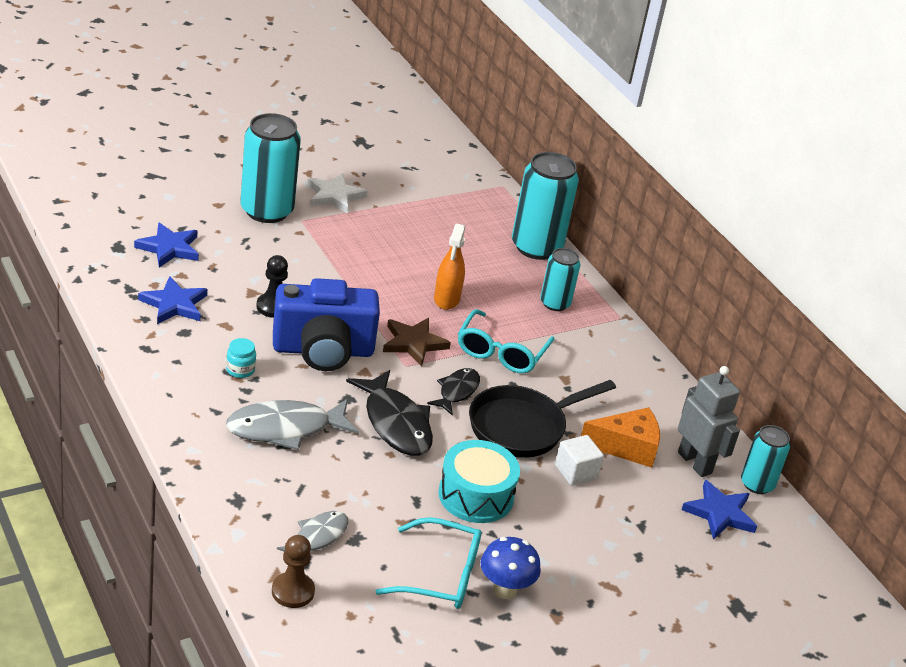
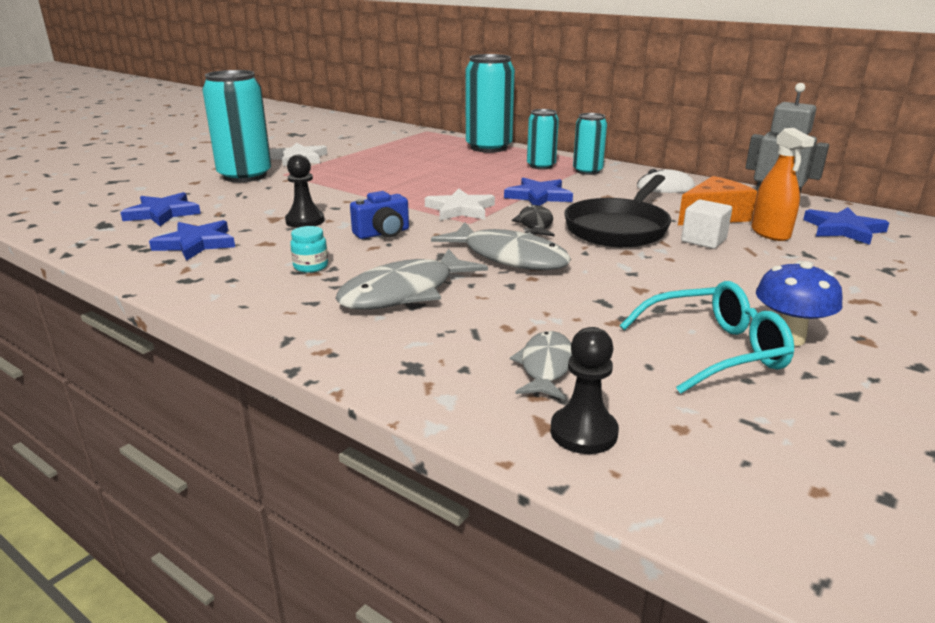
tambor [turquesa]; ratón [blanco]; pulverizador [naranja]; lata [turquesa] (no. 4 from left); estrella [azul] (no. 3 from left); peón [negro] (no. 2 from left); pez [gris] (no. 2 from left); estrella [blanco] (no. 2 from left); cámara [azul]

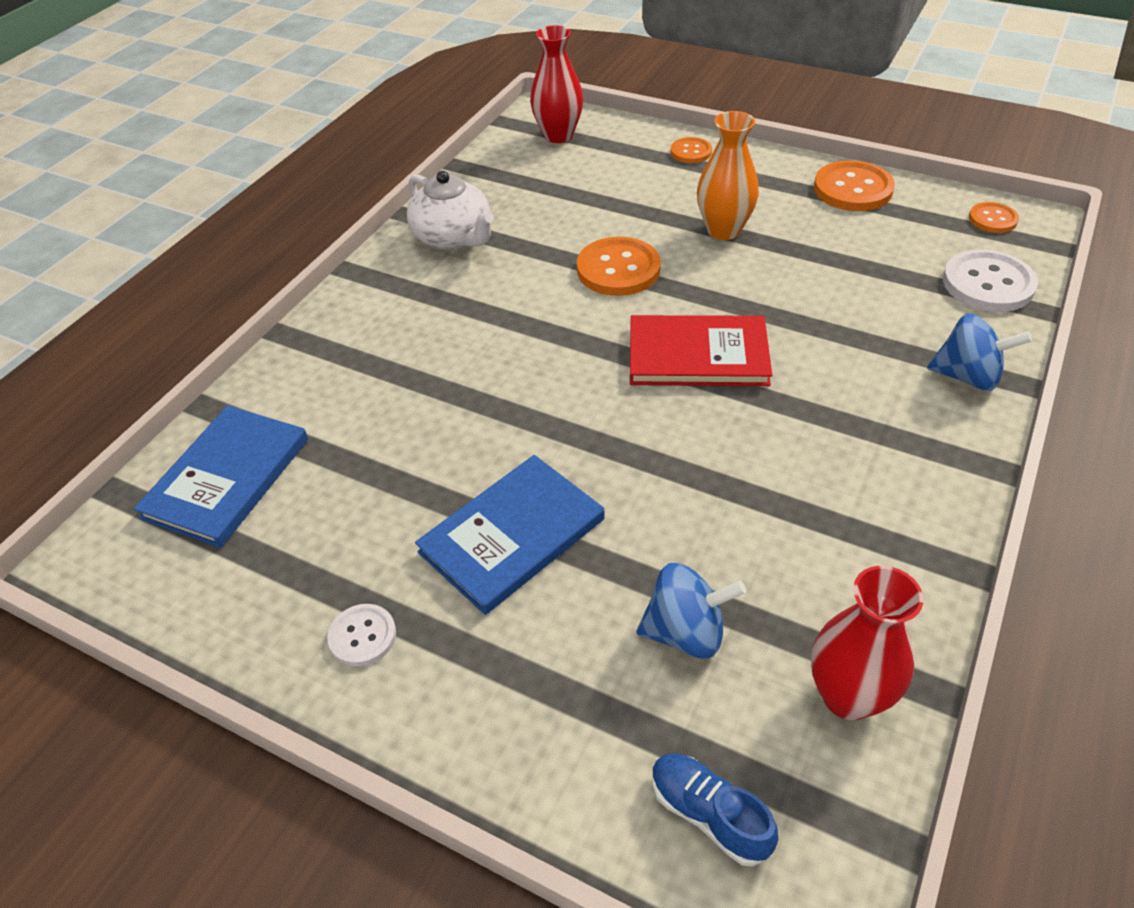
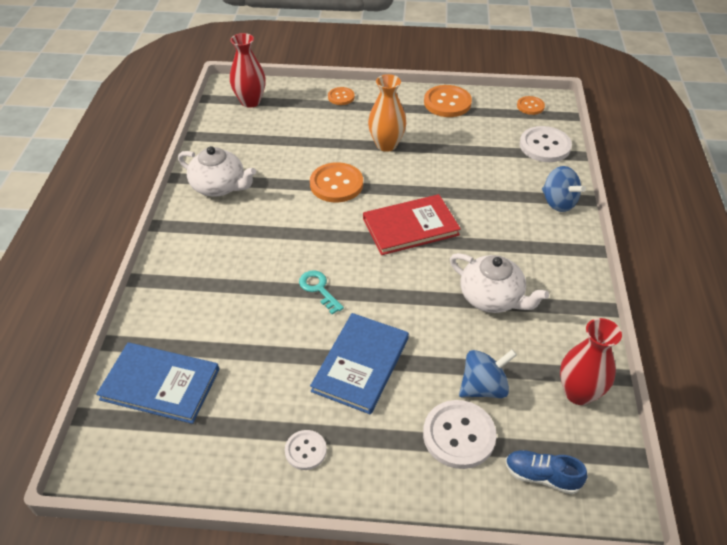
llave [turquesa]; botón [blanco] (no. 2 from left); tetera [blanco] (no. 2 from left); libro [azul] (no. 1 from left); peonza [azul] (no. 2 from left)

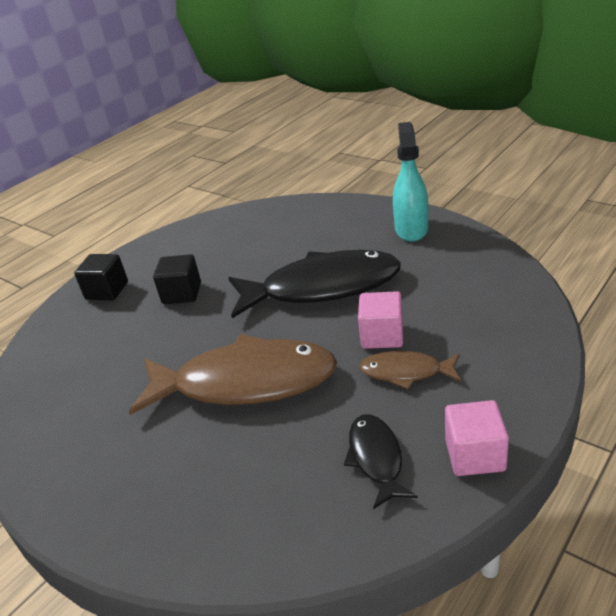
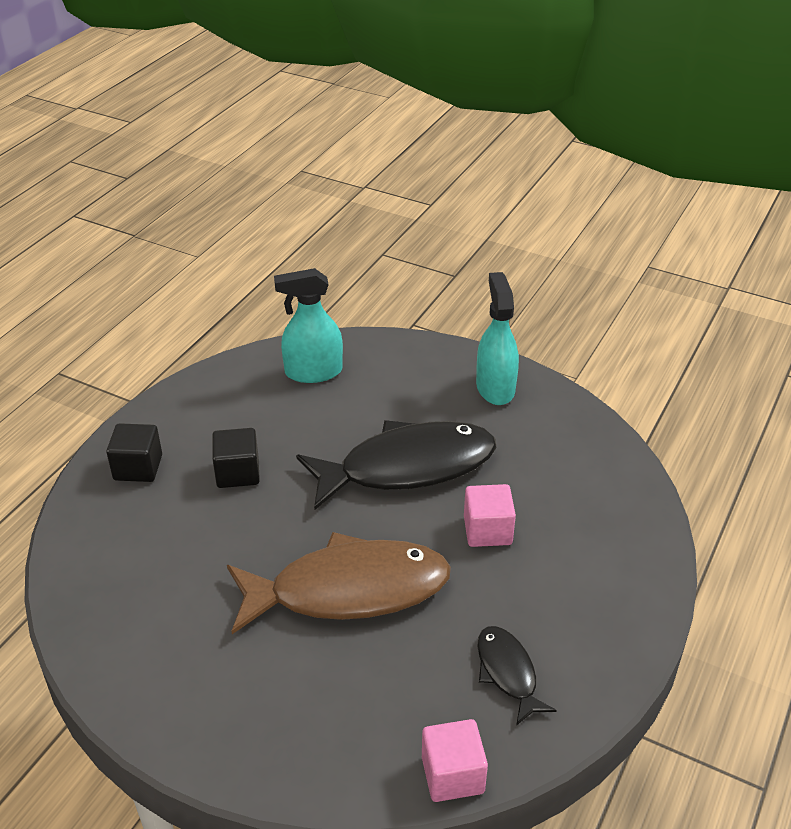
pez [marrón] (no. 2 from left in the first image); pulverizador [turquesa] (no. 1 from left); cubo [rosa] (no. 1 from left)

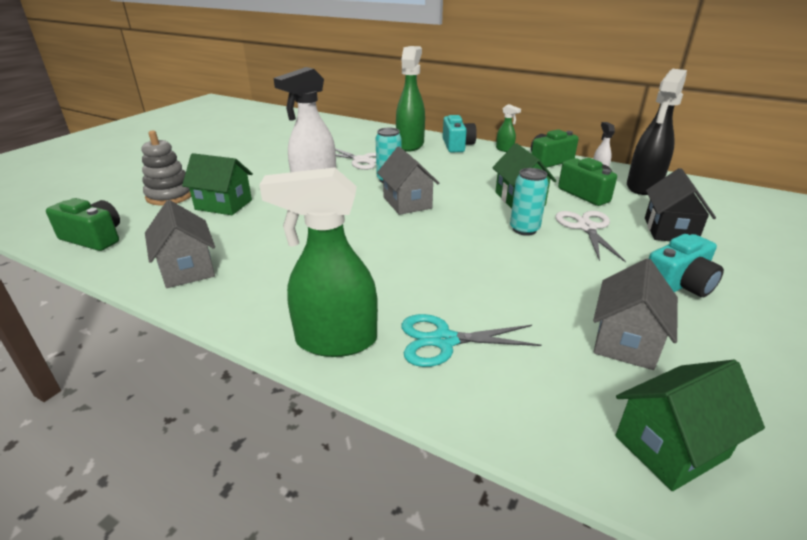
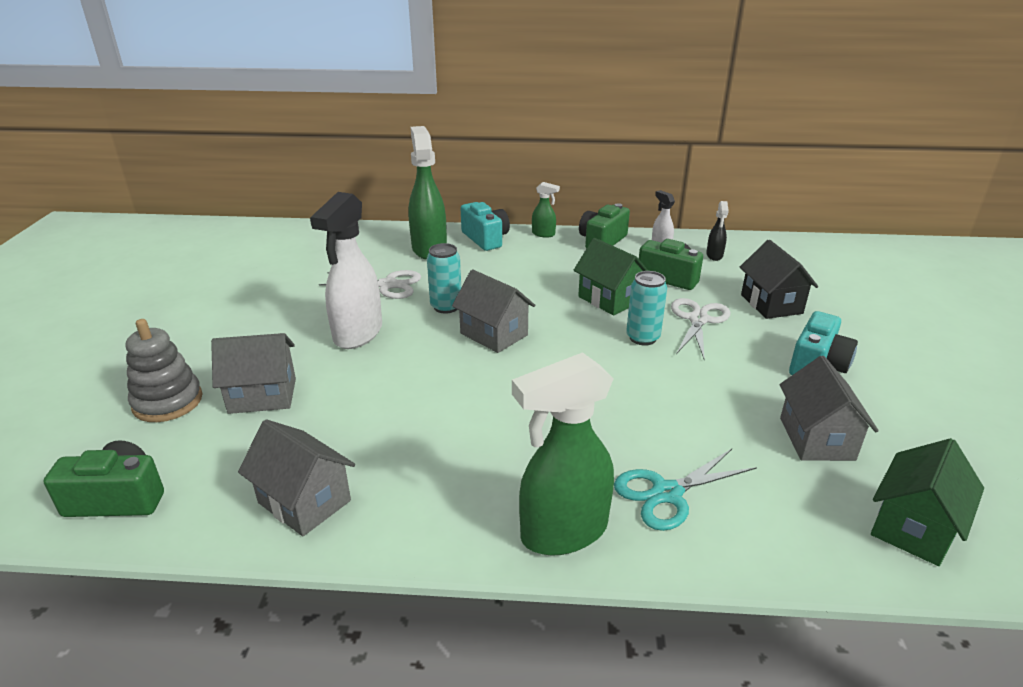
casa [gris] (no. 1 from left); tijeras [blanco] (no. 2 from left); pulverizador [negro]

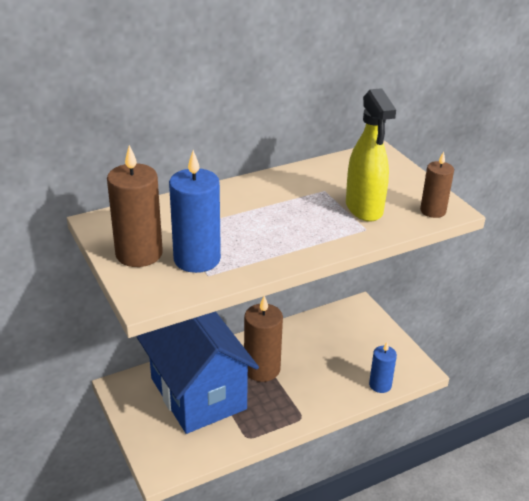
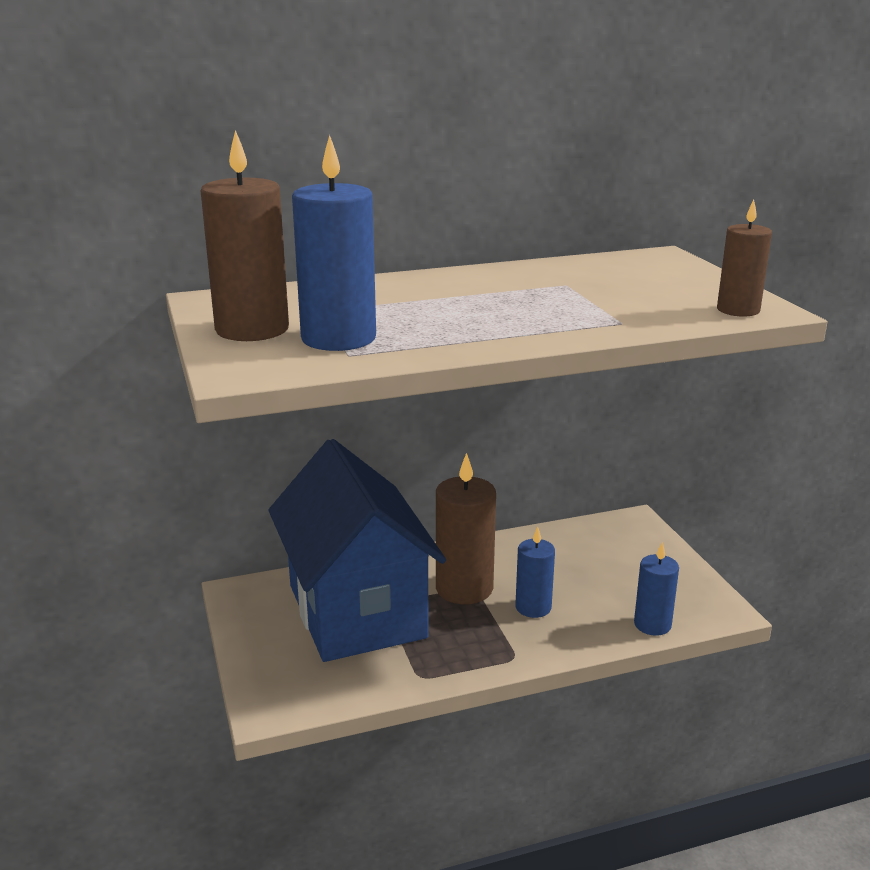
pulverizador [amarillo]; vela [azul] (no. 2 from left)

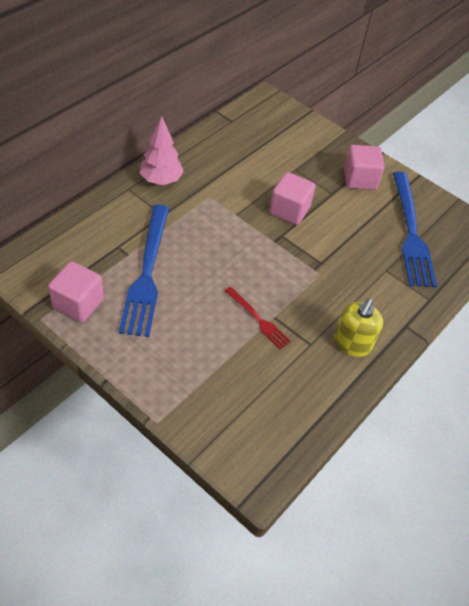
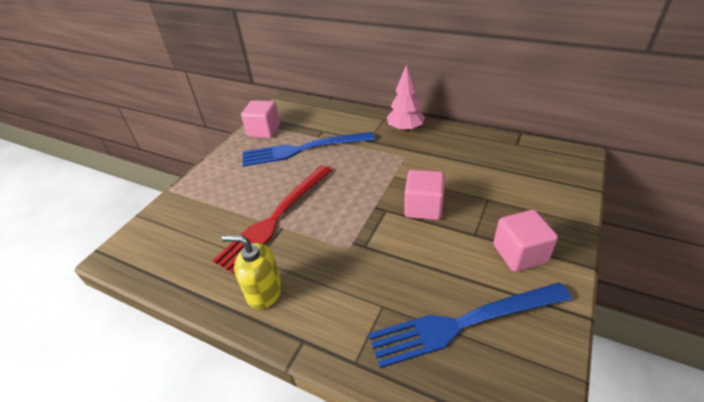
tenedor [rojo]

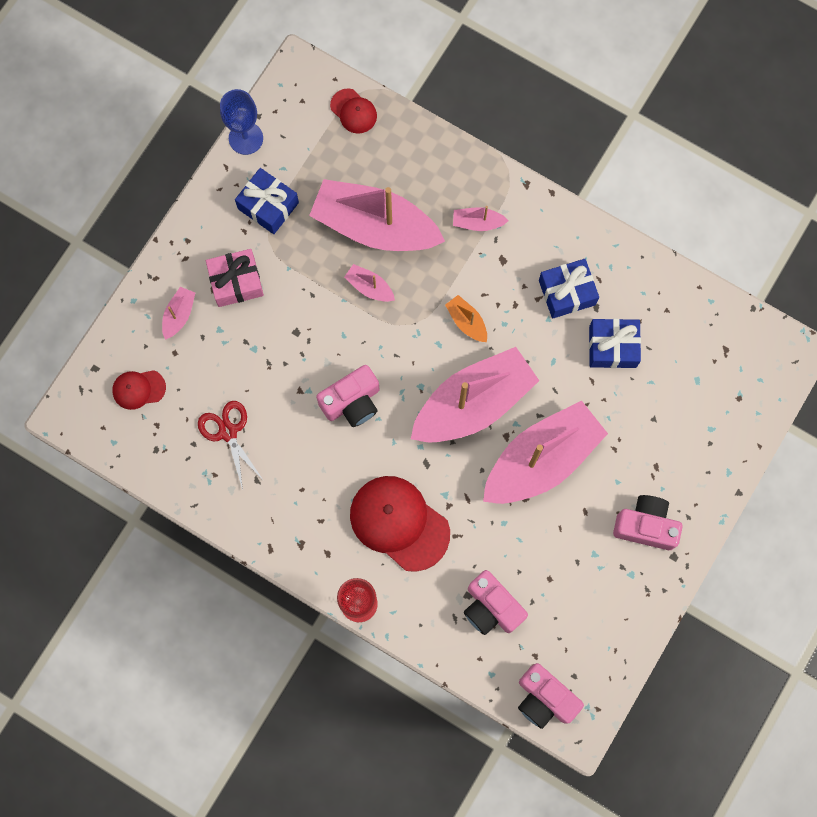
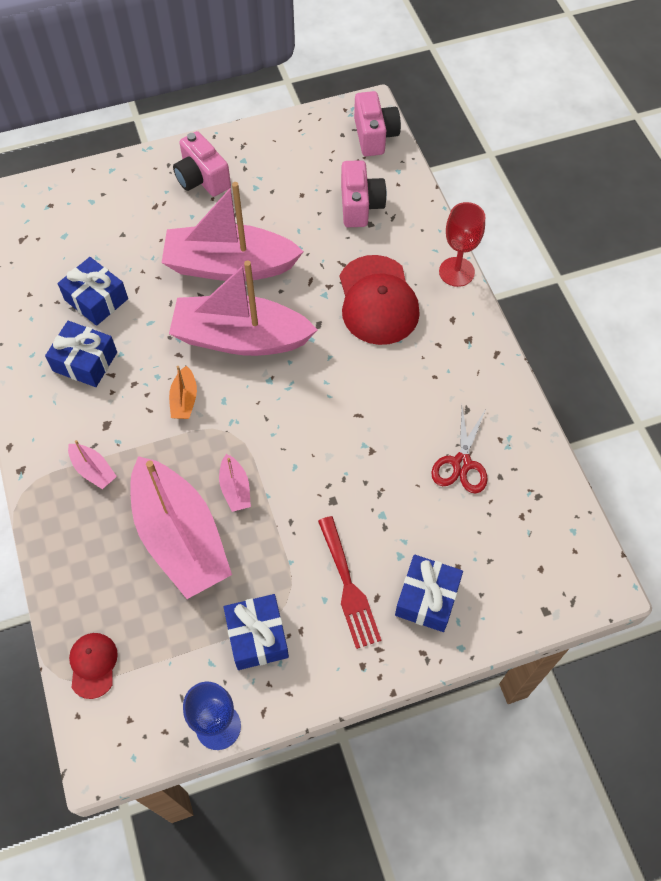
gorra [rojo] (no. 1 from left in the first image); cámara [rosa] (no. 1 from left in the first image); regalo [azul] (no. 4 from left); tenedor [rojo]

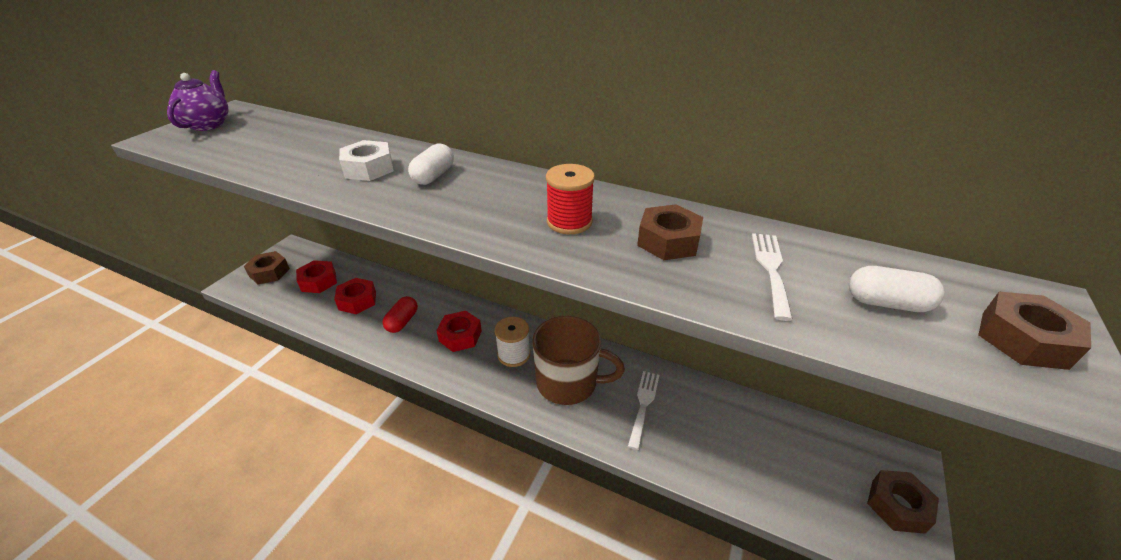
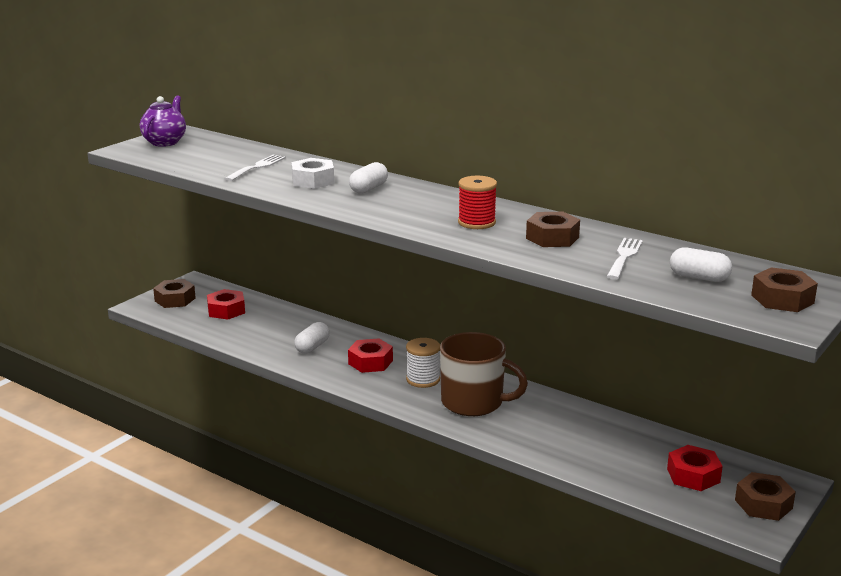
tuerca [rojo] (no. 3 from left); tenedor [blanco] (no. 1 from left); cápsula [blanco] (no. 1 from left)

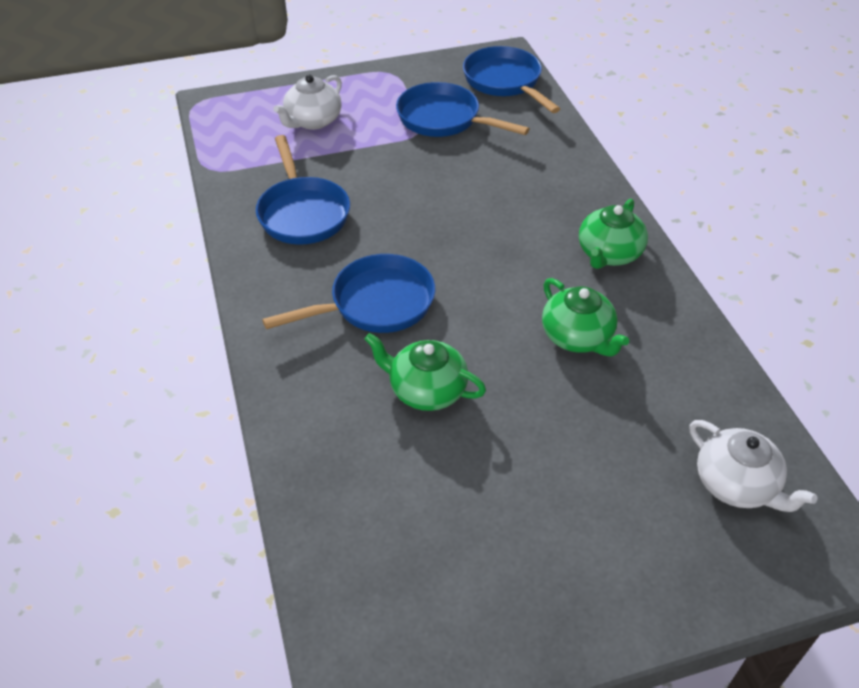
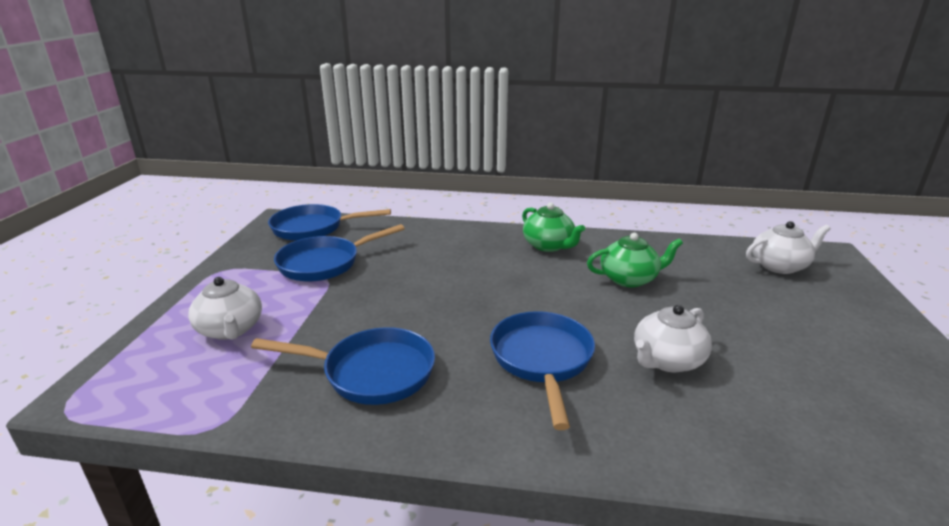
tetera [blanco] (no. 2 from left)

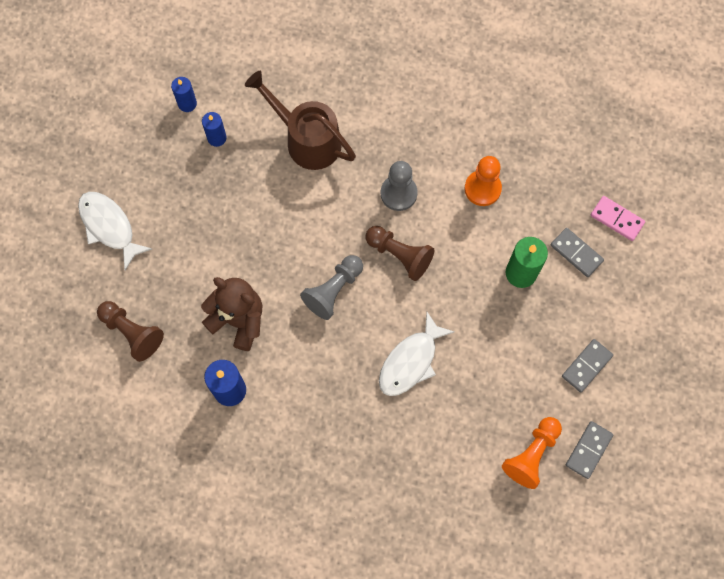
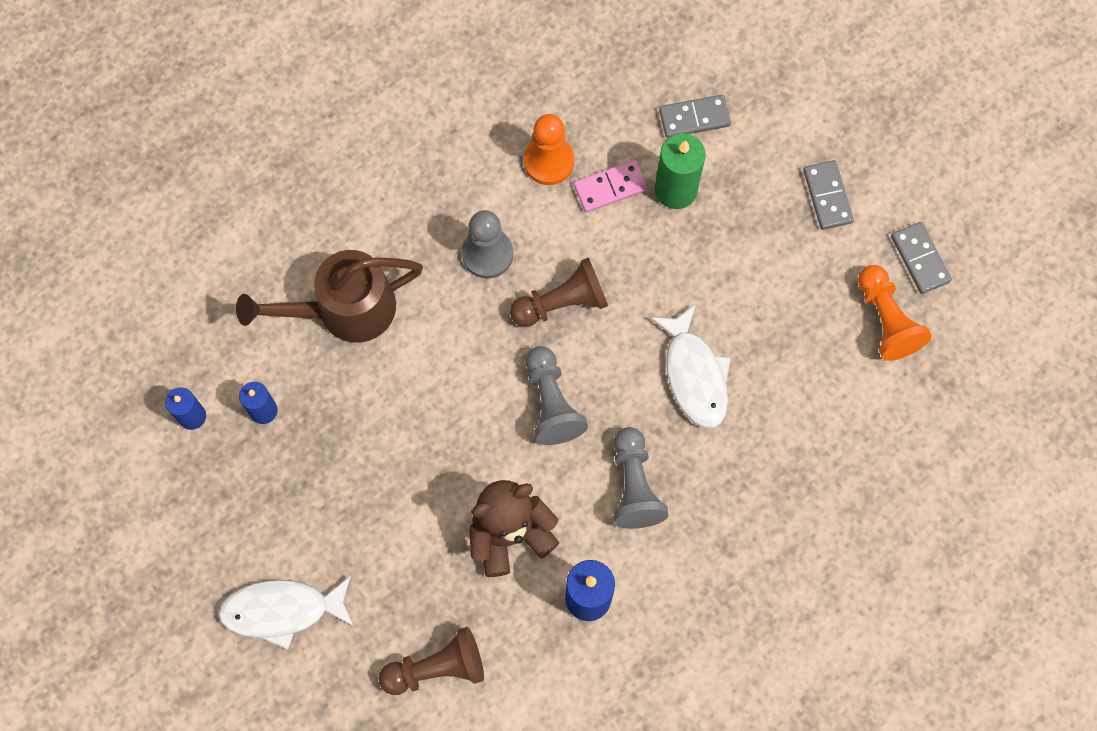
peón [gris] (no. 3 from left); ficha de dominó [rosa]

